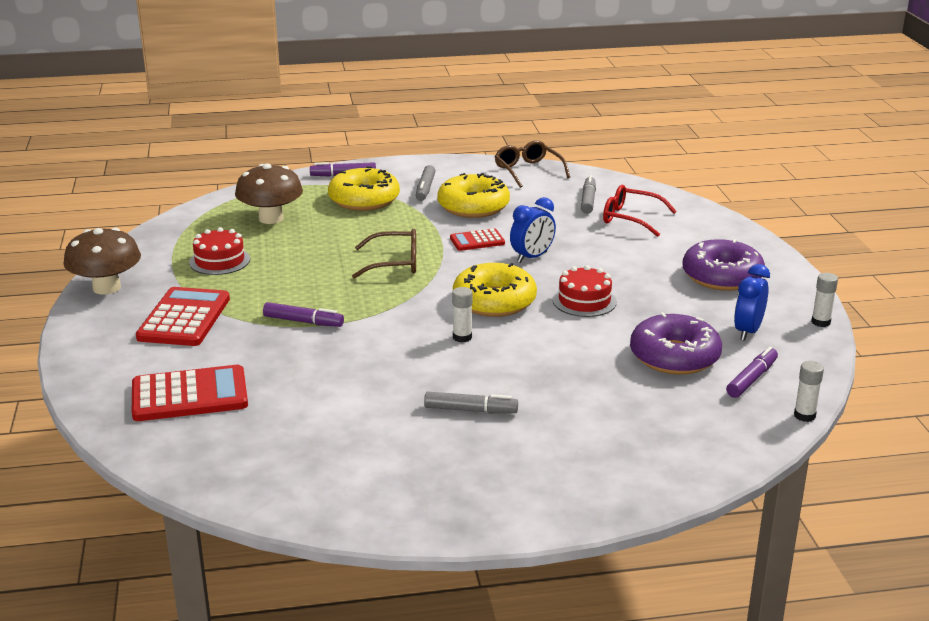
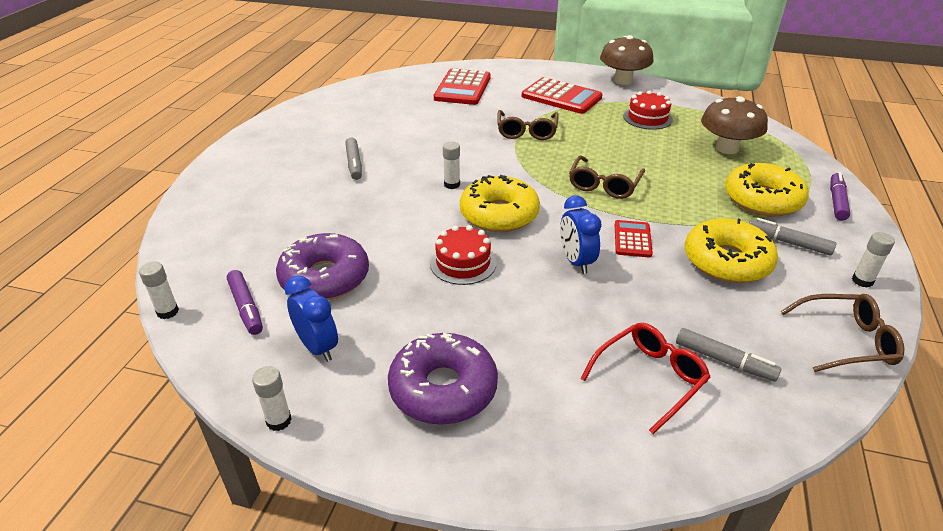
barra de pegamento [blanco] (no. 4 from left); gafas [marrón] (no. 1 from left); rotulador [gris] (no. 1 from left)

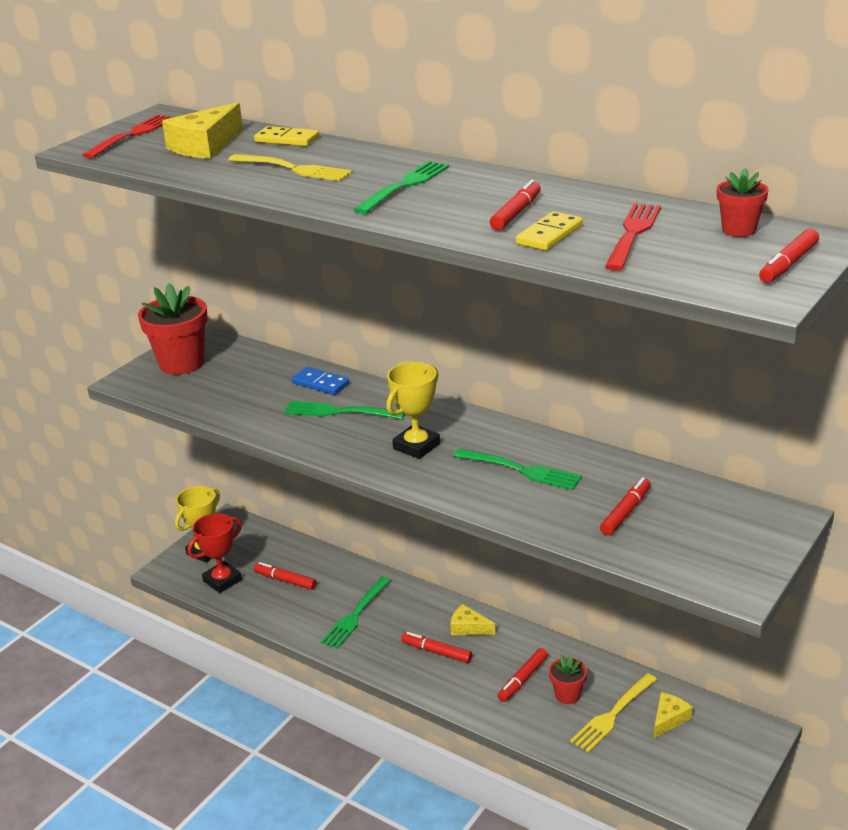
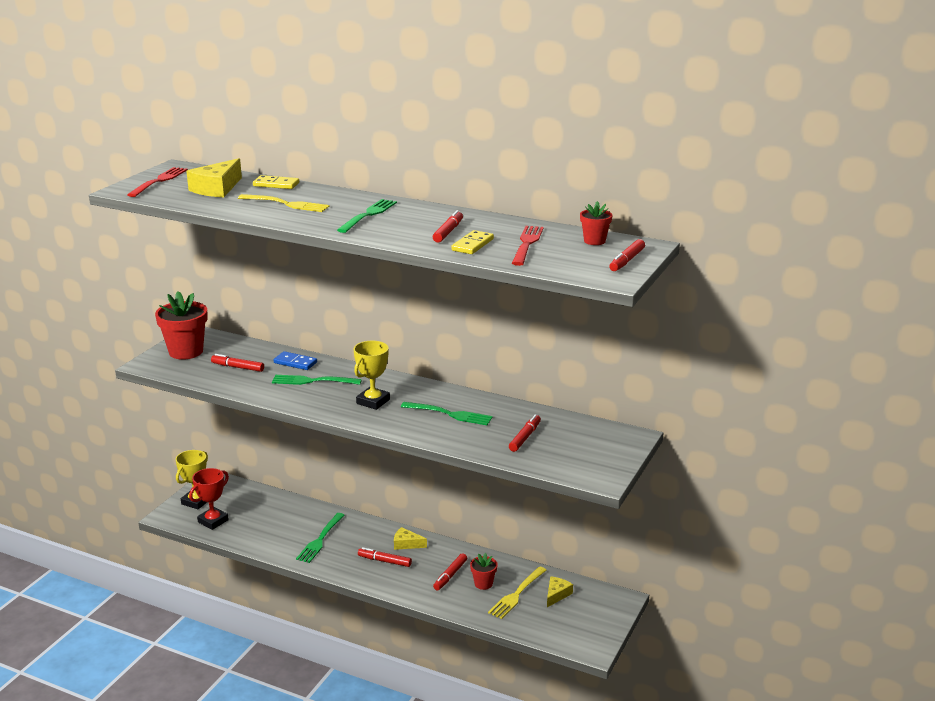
rotulador [rojo] (no. 1 from left)

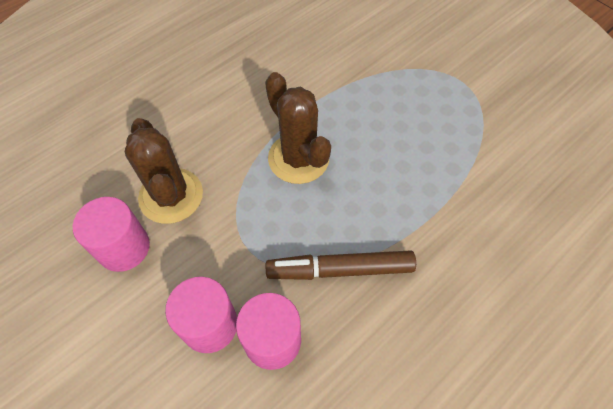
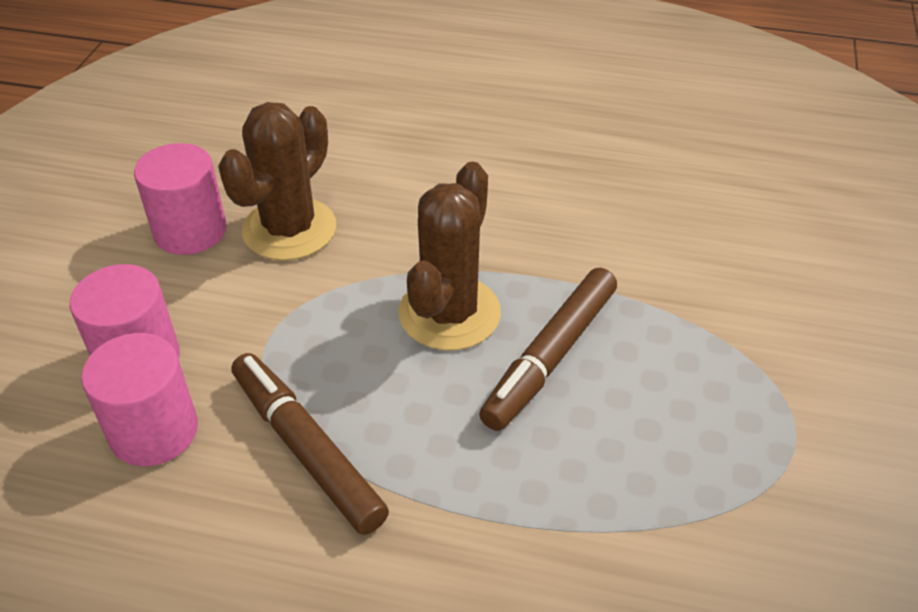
rotulador [marrón] (no. 2 from left)

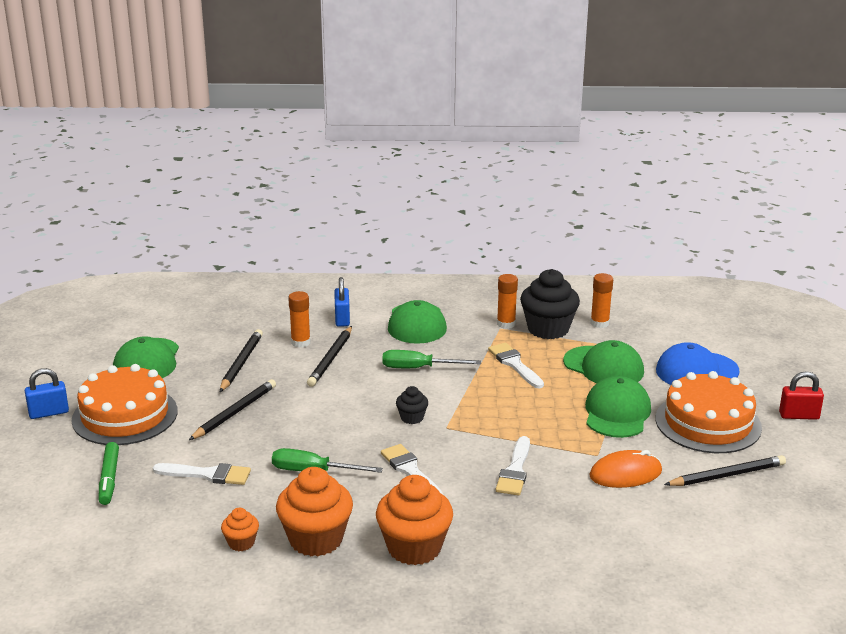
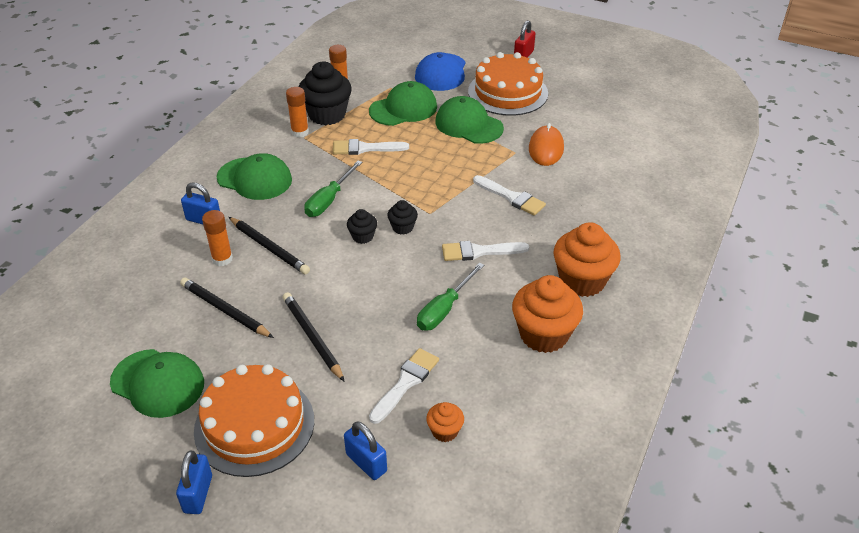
lápiz [negro] (no. 4 from left in the first image); magdalena [negro] (no. 2 from left); magdalena [naranja] (no. 1 from left); candado [azul] (no. 3 from left)

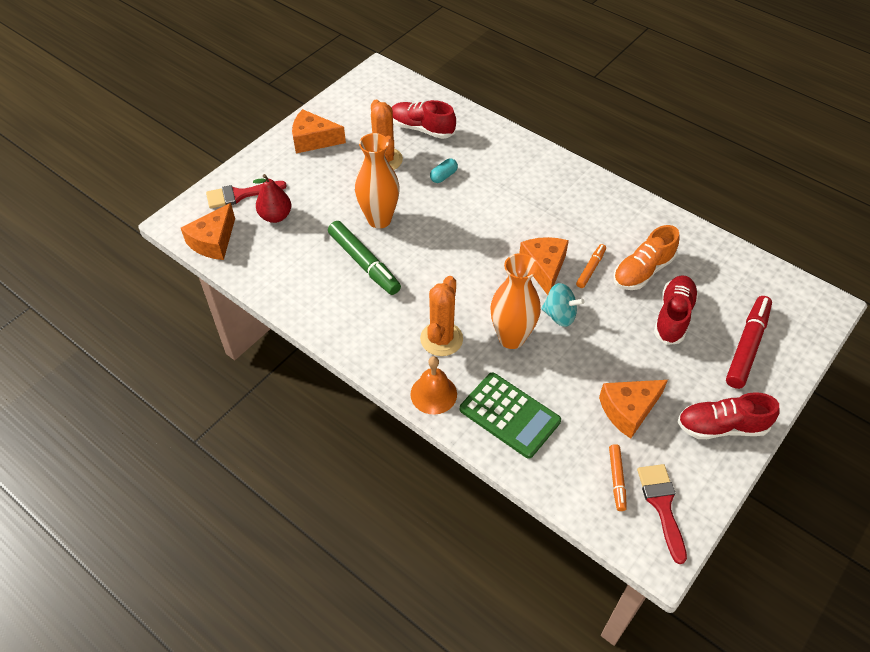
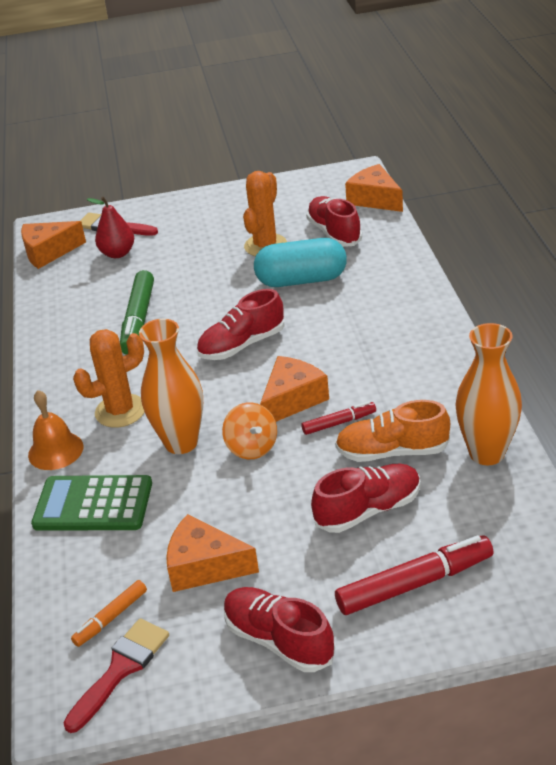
zapato [rojo] (no. 1 from left); queso [naranja] (no. 4 from left); florero [naranja] (no. 2 from left); peonza [naranja]; rotulador [rojo] (no. 1 from left); calculadora [verde]; cápsula [turquesa]

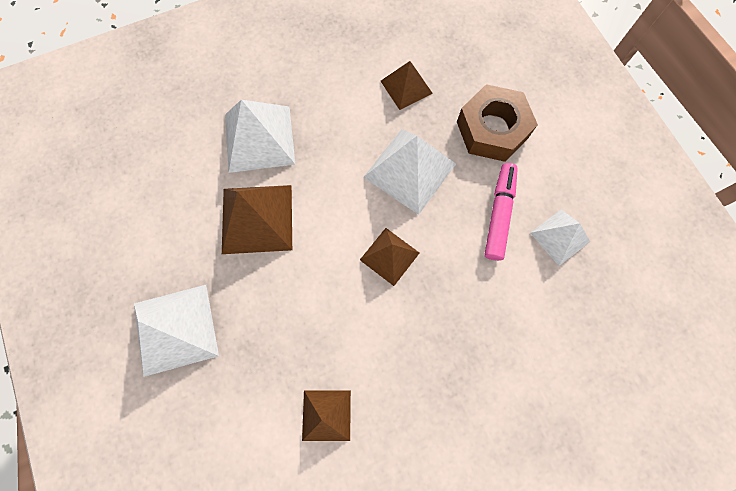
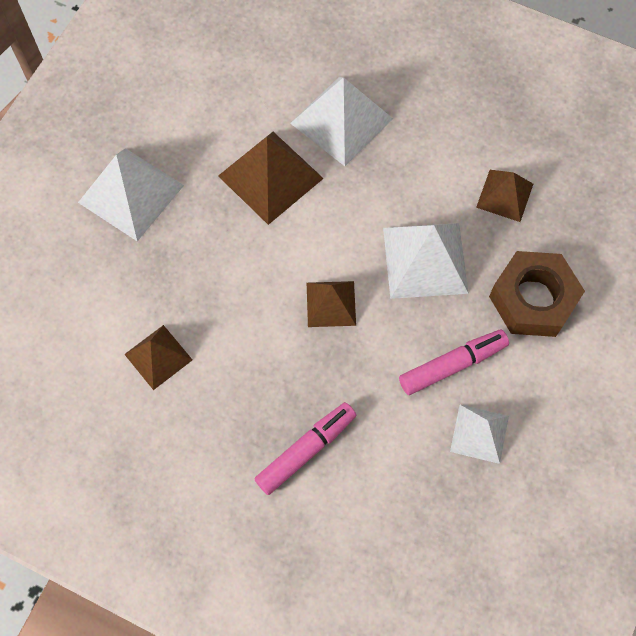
rotulador [rosa] (no. 1 from left)

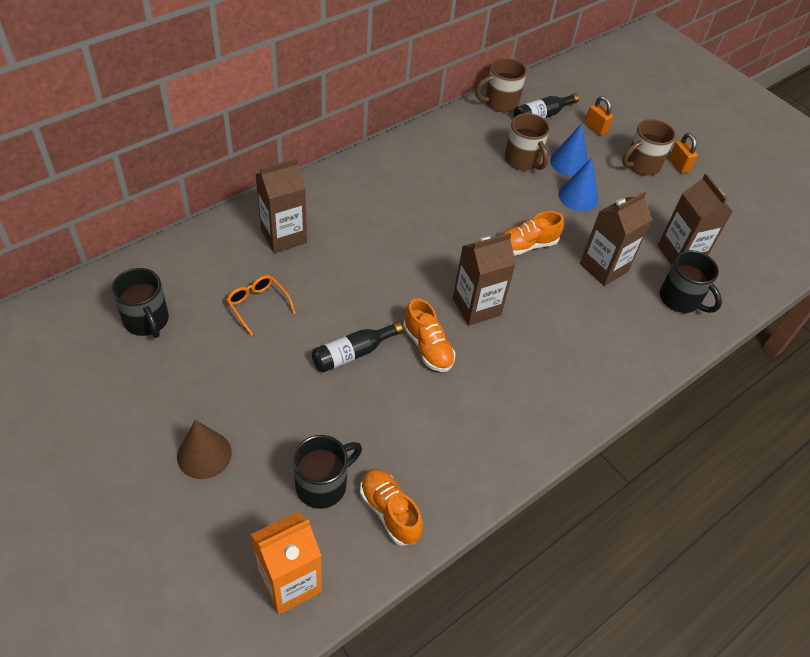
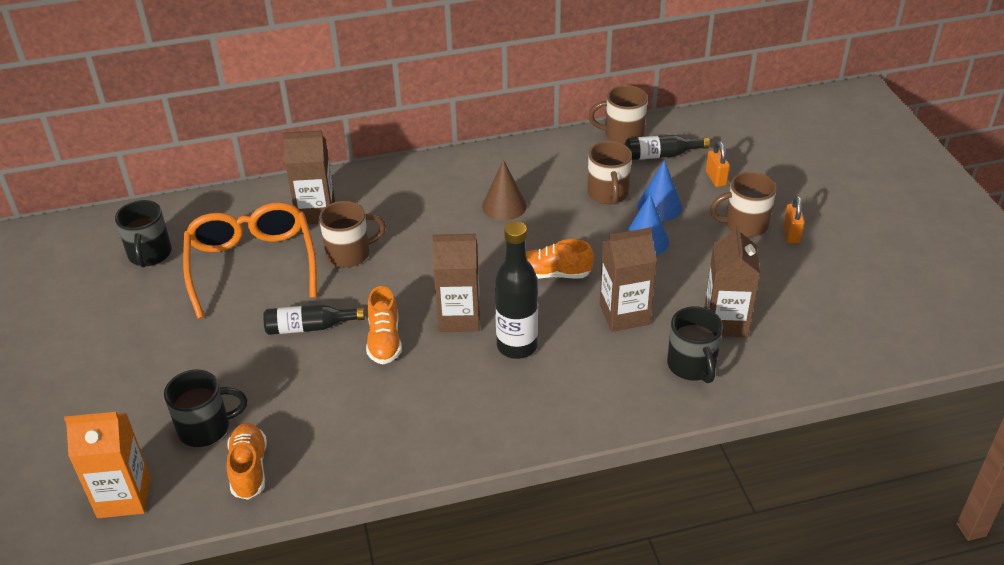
taza [marrón] (no. 1 from left); botella [negro] (no. 2 from left); cono [marrón]; gafas [naranja]

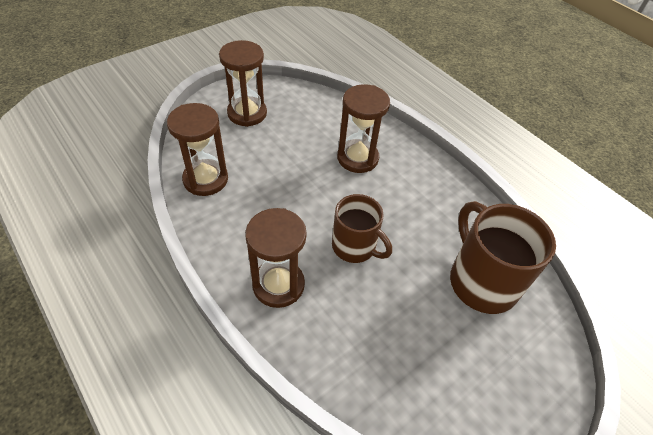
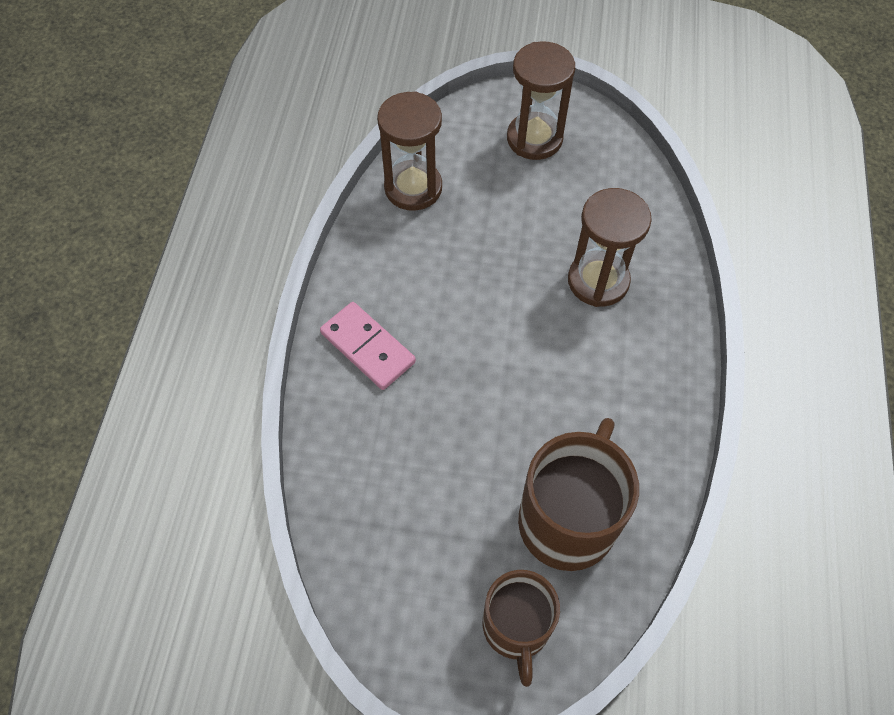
taza [marrón] (no. 1 from left); ficha de dominó [rosa]

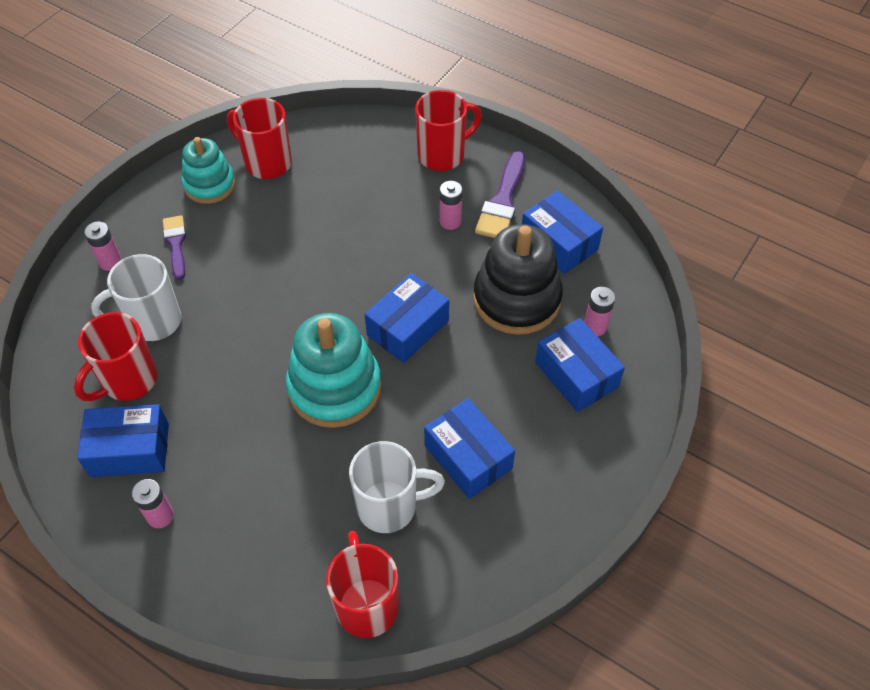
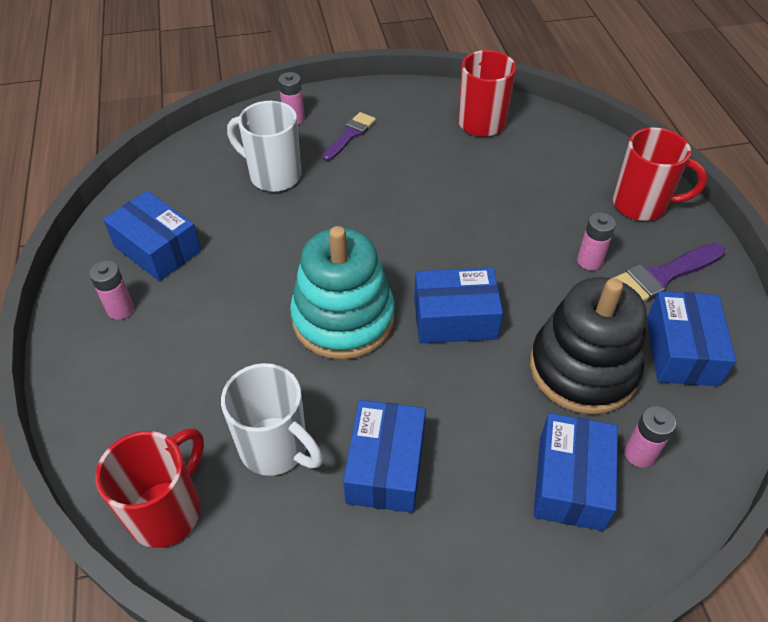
taza [rojo] (no. 1 from left in the first image); juguete apilable [turquesa] (no. 1 from left in the first image)

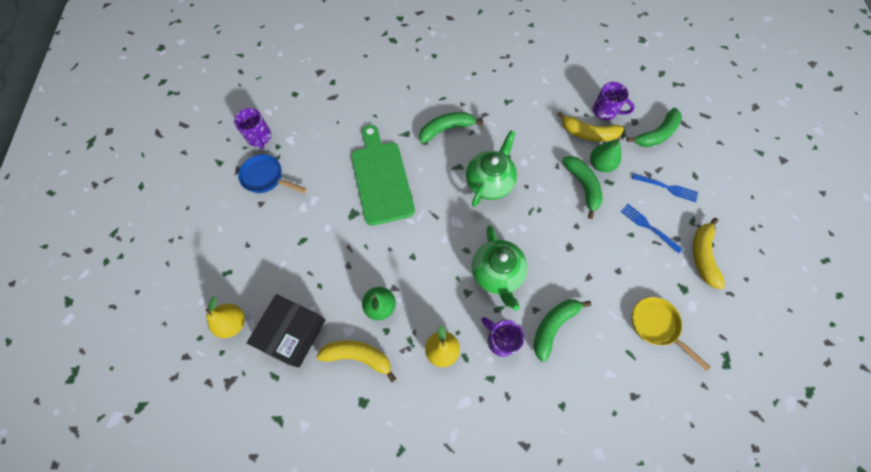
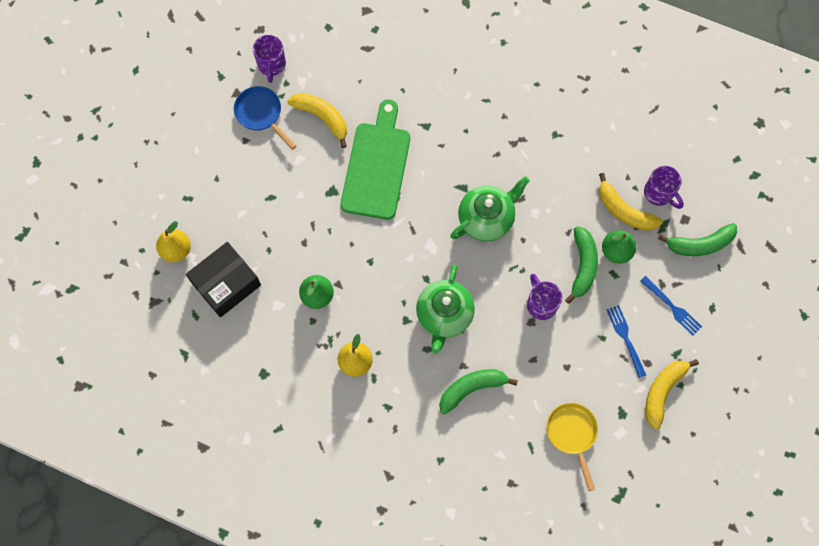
plátano [verde] (no. 1 from left in the first image); plátano [amarillo] (no. 1 from left); taza [morado] (no. 2 from left)

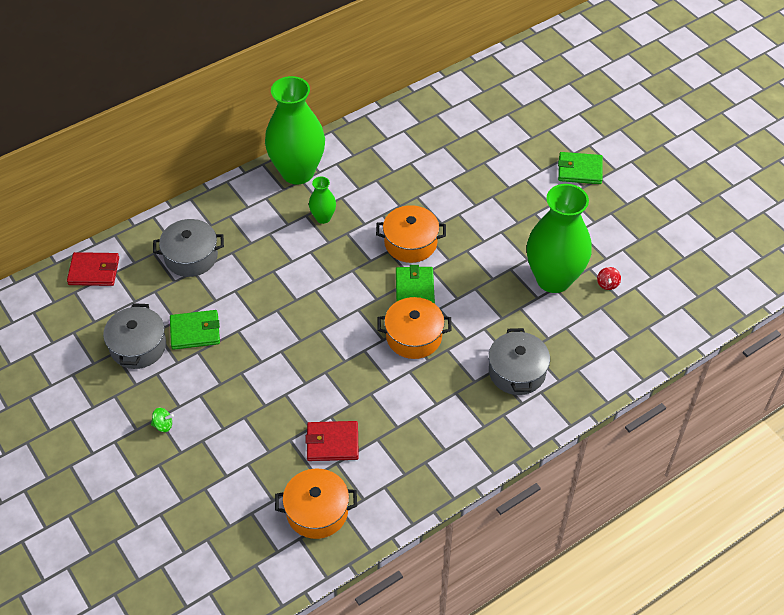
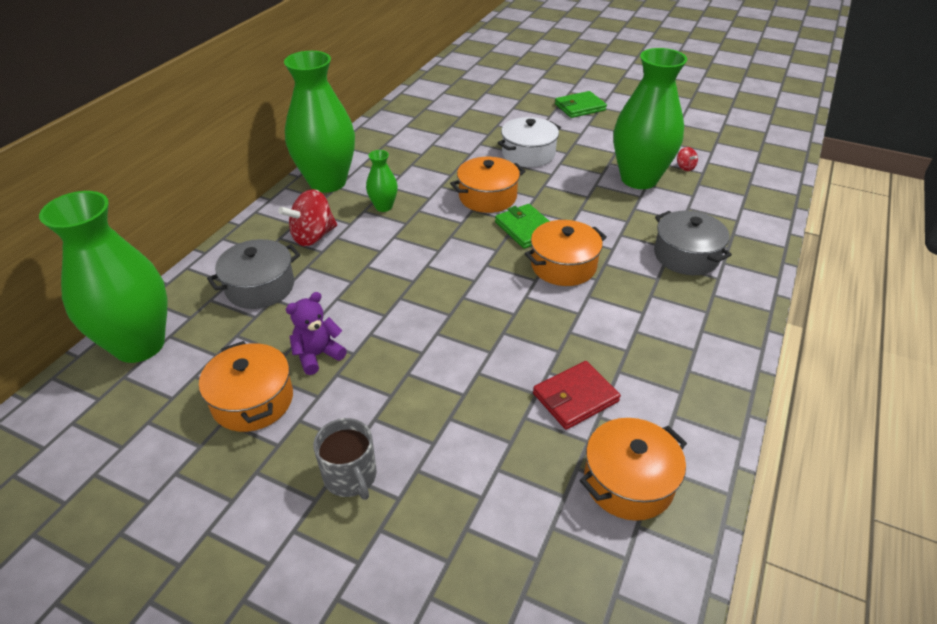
peonza [rojo] (no. 1 from left); olla [blanco]; florero [verde] (no. 1 from left); taza [gris]; osito [morado]; olla [naranja] (no. 1 from left)

